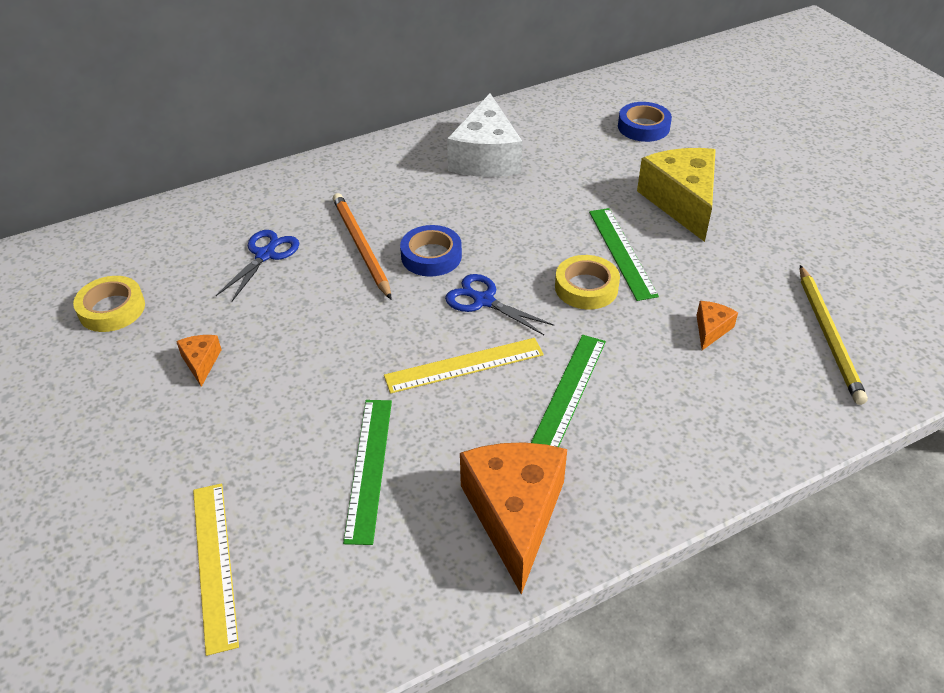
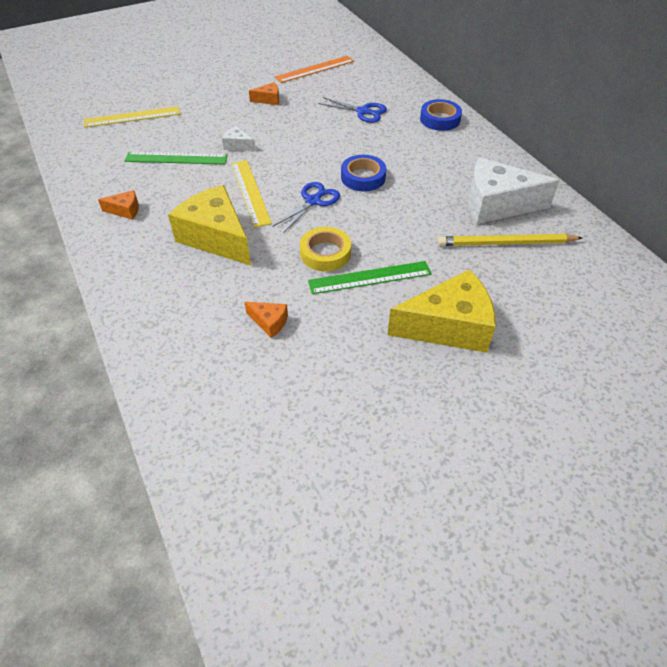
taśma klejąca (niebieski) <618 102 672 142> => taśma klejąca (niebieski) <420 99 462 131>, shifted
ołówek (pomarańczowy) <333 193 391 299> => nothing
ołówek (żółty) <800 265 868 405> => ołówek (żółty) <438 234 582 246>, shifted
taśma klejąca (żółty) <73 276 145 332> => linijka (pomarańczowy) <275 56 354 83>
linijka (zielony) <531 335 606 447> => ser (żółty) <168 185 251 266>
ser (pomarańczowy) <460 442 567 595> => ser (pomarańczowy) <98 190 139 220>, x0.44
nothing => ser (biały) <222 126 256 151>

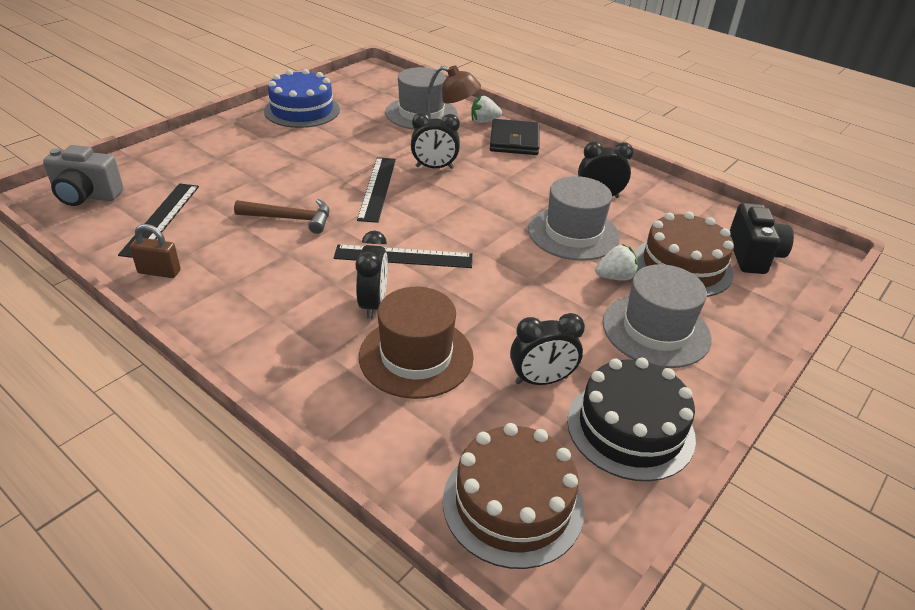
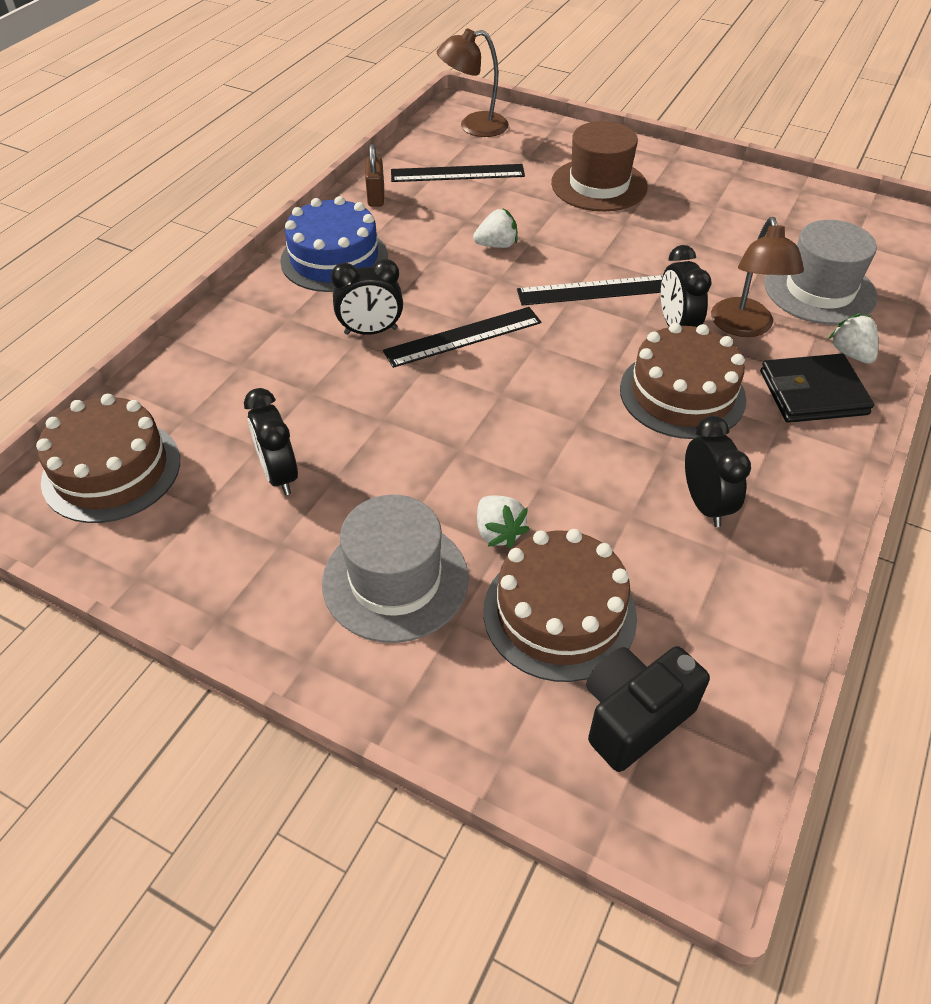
tort (niebieski) <264 69 340 128> => tort (niebieski) <280 196 388 292>, shifted
aparat fotograficzny (szary) <43 145 123 206> => lampka (brązowy) <437 29 509 137>
kapelusz (szary) <528 176 620 261> => nothing
młotek (brązowy) <234 199 330 234> => truskawka (biały) <473 209 518 248>
aparat fotograficzny (czarny) <730 203 794 274> => aparat fotograficzny (czarny) <586 646 710 772>, 150 degrees clockwise
linijka (czarny) <334 244 473 268> => linijka (czarny) <383 307 541 368>, 75 degrees clockwise
kapelusz (brązowy) <359 287 474 399> => kapelusz (brązowy) <551 121 648 212>, shifted
tort (czarny) <567 358 696 481> => nothing
nothing => tort (brązowy) <620 323 746 439>

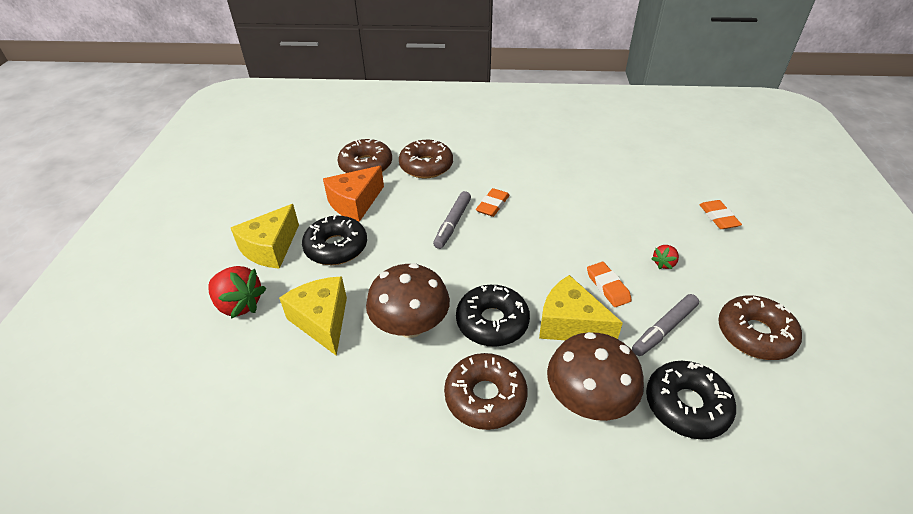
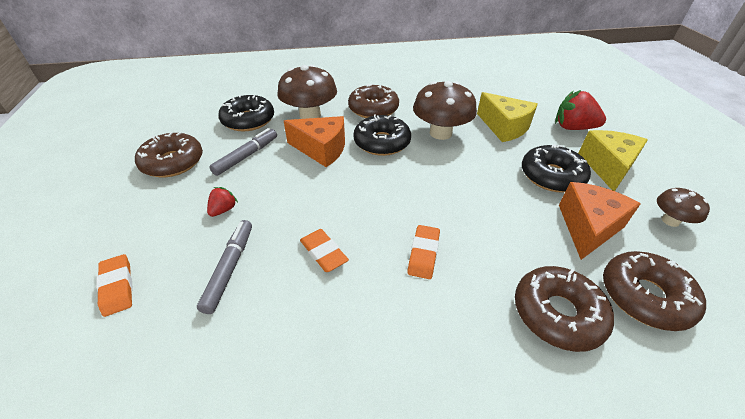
flamaster (szary) <433 191 471 249> => flamaster (szary) <197 220 252 314>, shifted
gumka do mazania (pomarańczowy) <587 262 632 307> => gumka do mazania (pomarańczowy) <300 229 349 272>, shifted
ser (żółty) <539 275 623 340> => ser (pomarańczowy) <284 116 345 167>
nothing => grzyb (brązowy) <657 188 710 227>

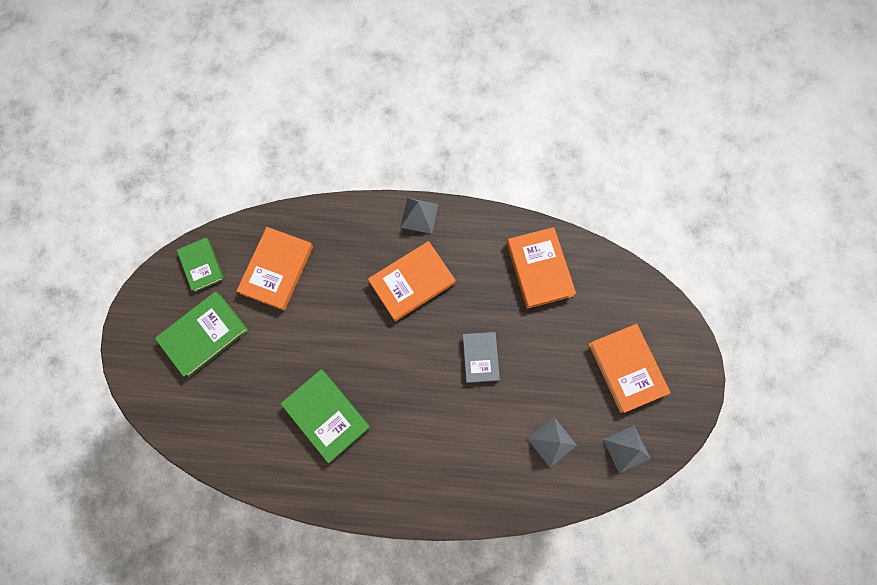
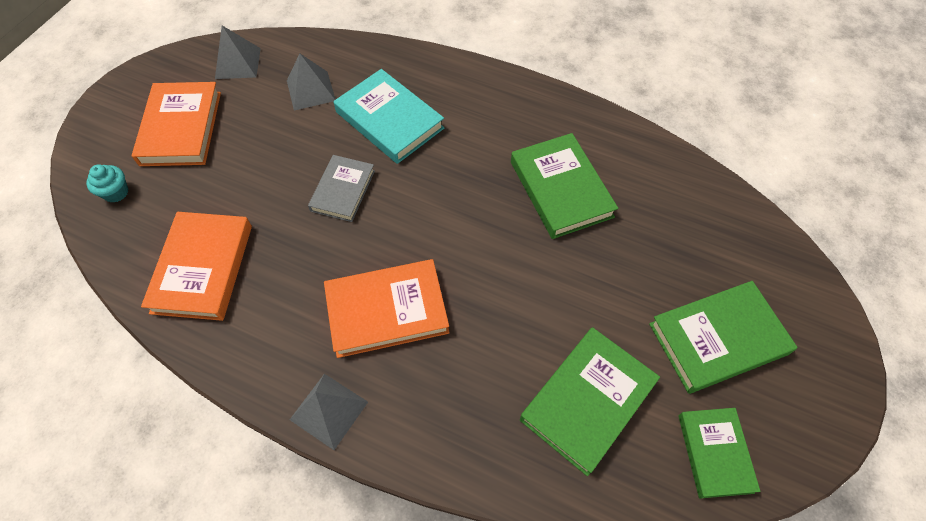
książka (pomarańczowy) <237 227 313 311> => książka (zielony) <520 327 660 476>
nothing => książka (turkusowy) <333 69 445 164>
nothing => muffinka (turkusowy) <86 164 128 203>

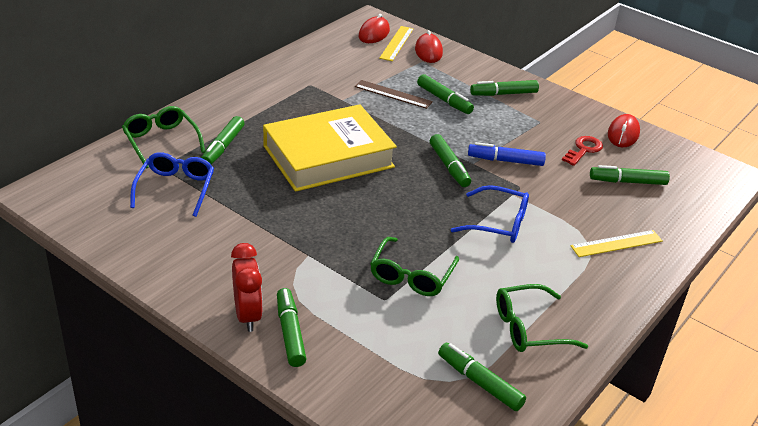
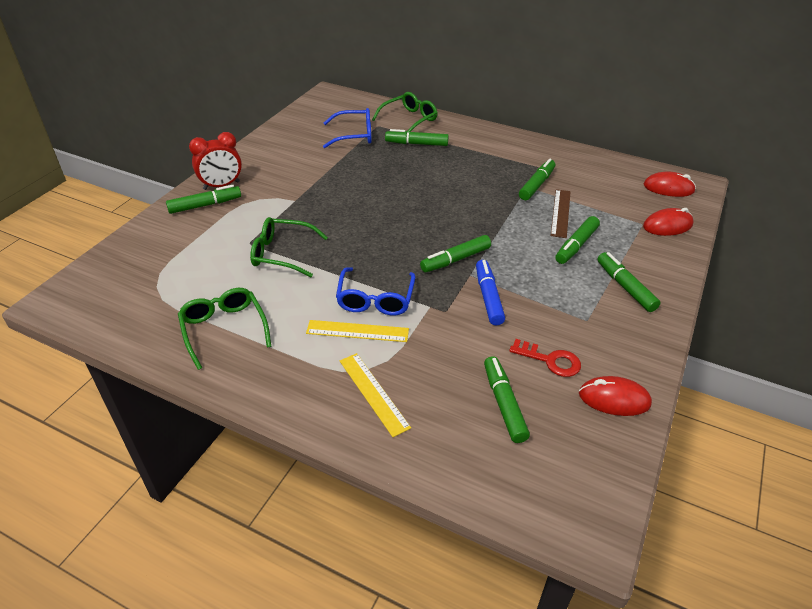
linijka (żółty) <379 26 414 61> => linijka (żółty) <306 320 409 342>, shifted
książka (żółty) <263 104 397 192> => nothing
flamaster (zielony) <438 343 526 411> => flamaster (zielony) <519 159 555 200>, shifted

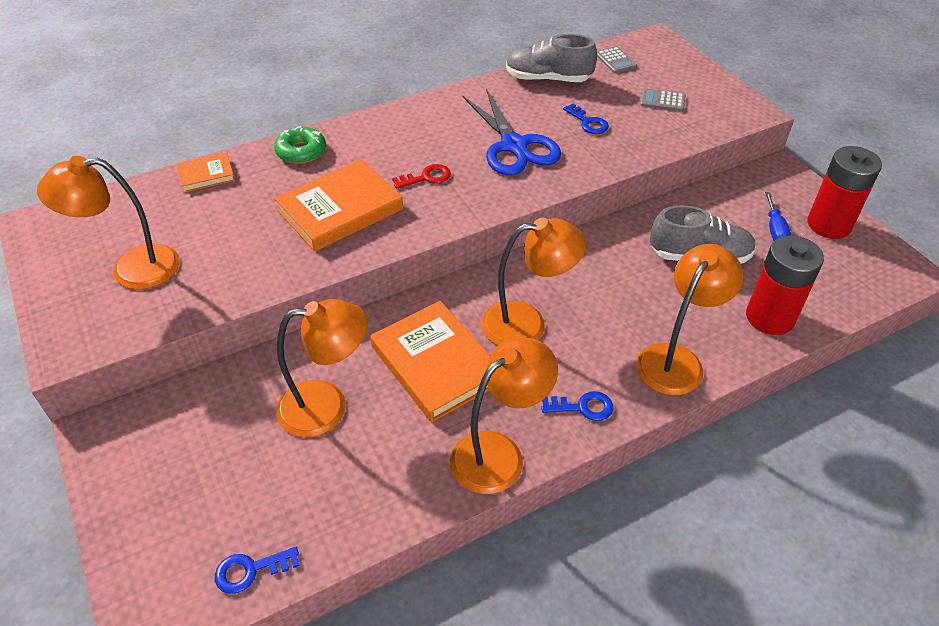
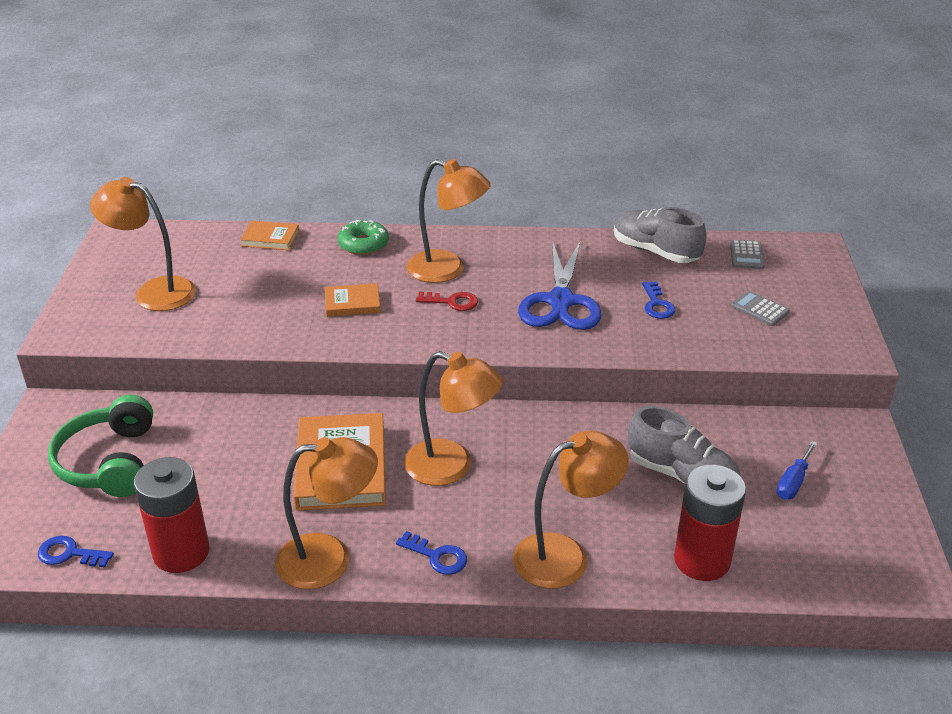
bateria (czerwony) <808 146 882 239> => bateria (czerwony) <134 457 209 573>, shifted
książka (pomarańczowy) <274 159 403 251> => książka (pomarańczowy) <325 283 380 317>, x0.52
lampka (pomarańczowy) <276 299 368 437> => lampka (pomarańczowy) <407 159 491 283>, shifted
nothing => słuchawki (zielony) <48 395 153 497>

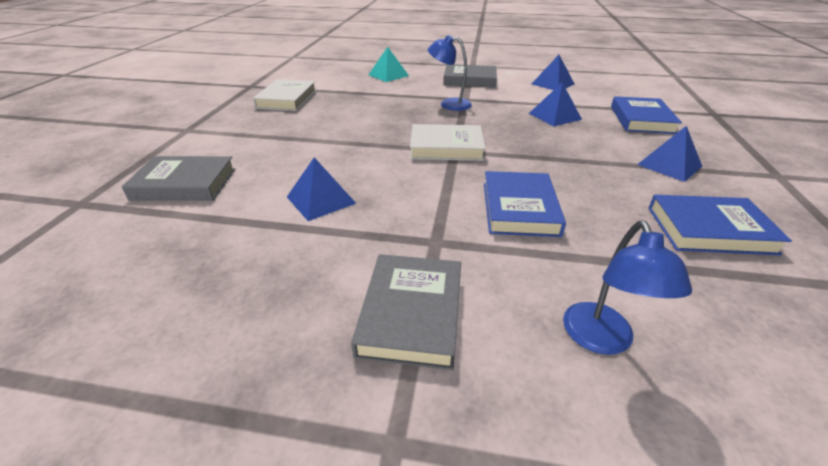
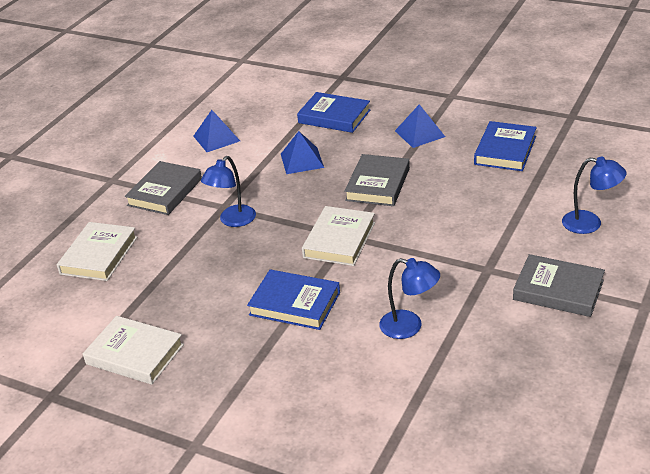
piramida (turkusowy) <368 47 409 82> => książka (biały) <57 222 137 281>
książka (szary) <122 156 236 201> => książka (szary) <344 154 410 206>, shifted
piramida (niebieski) <287 157 356 221> => lampka (niebieski) <379 258 440 339>
książka (niebieski) <484 171 566 237> => książka (niebieski) <247 269 340 330>, shifted

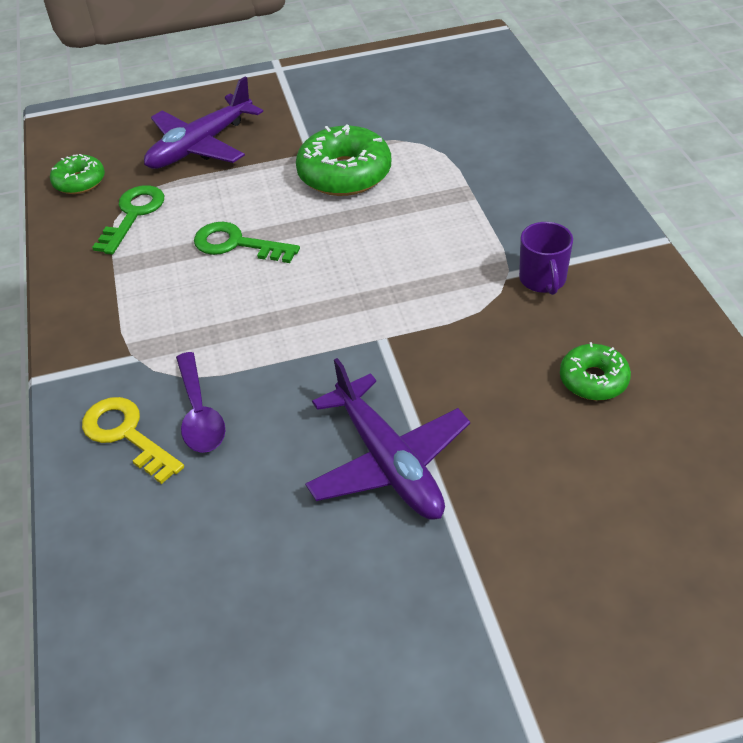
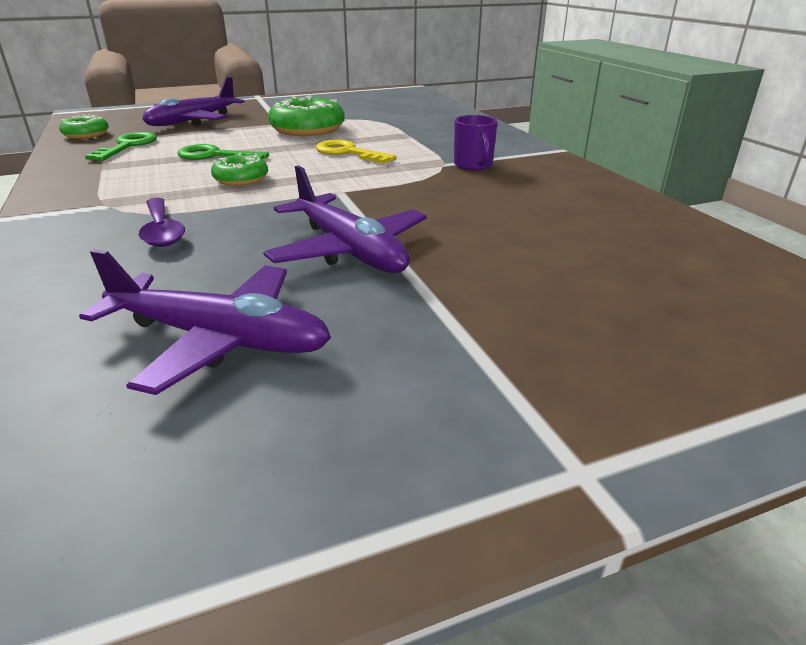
donut (zielony) <560 342 631 401> => donut (zielony) <211 153 268 186>, shifted
klucz (żółty) <82 397 184 484> => klucz (żółty) <316 139 396 164>, shifted
nothing => samolot (fioletowy) <79 249 331 395>

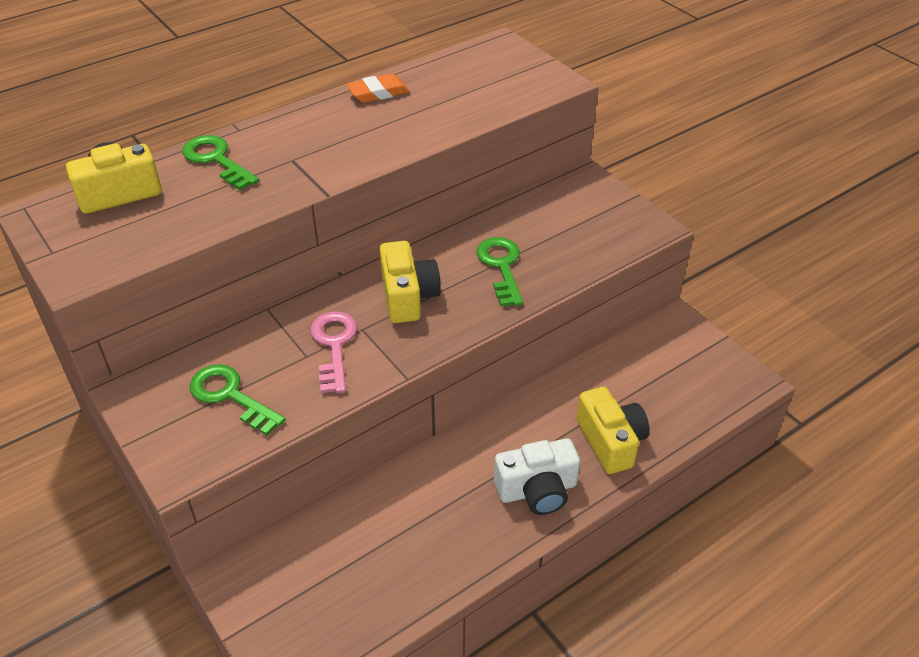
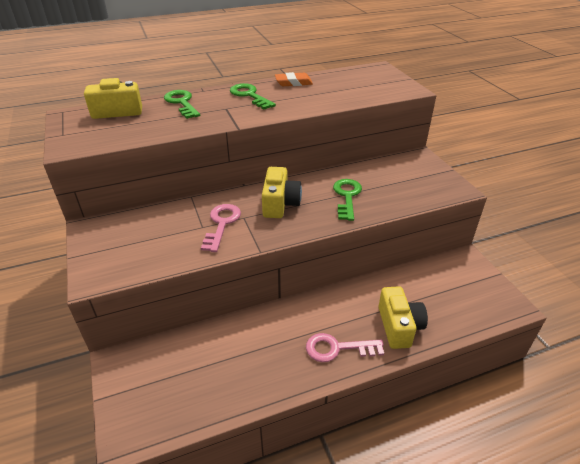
klucz (zielony) <190 364 286 436> => klucz (zielony) <230 83 276 109>, shifted
aparat fotograficzny (biały) <494 438 580 515> => klucz (różowy) <306 333 384 362>

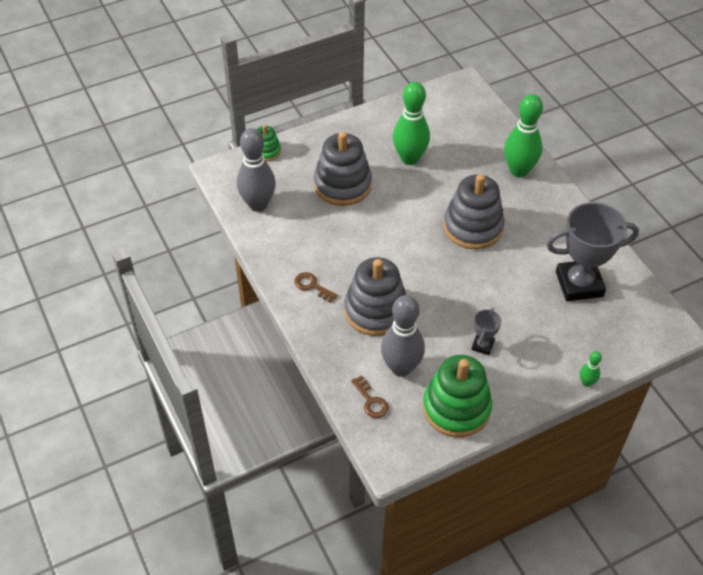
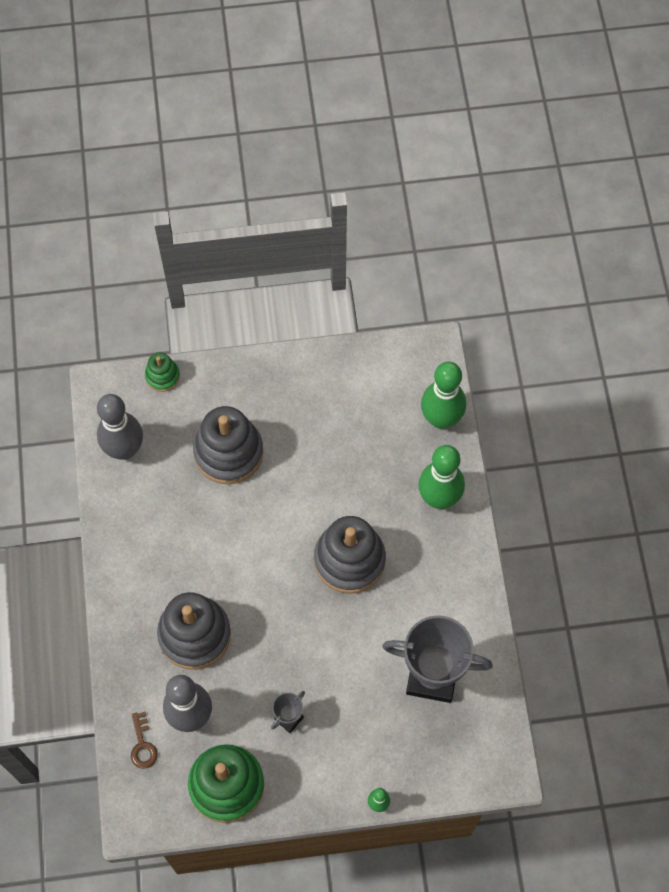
kręgiel (zielony) <393 82 430 165> => kręgiel (zielony) <421 362 466 429>, shifted
klucz (brązowy) <294 272 338 303> => nothing

